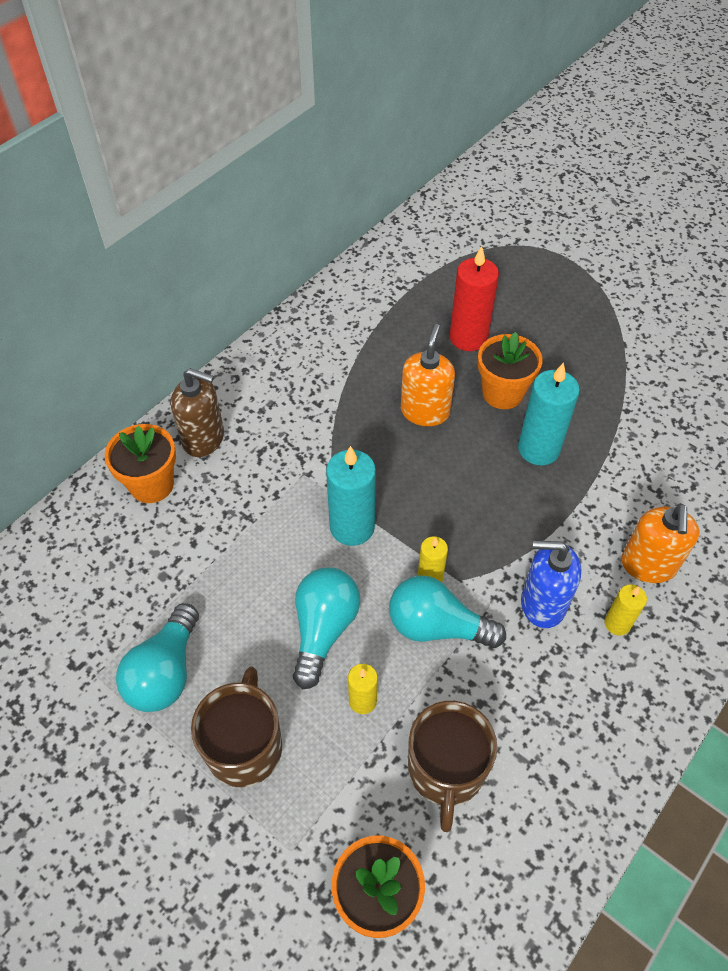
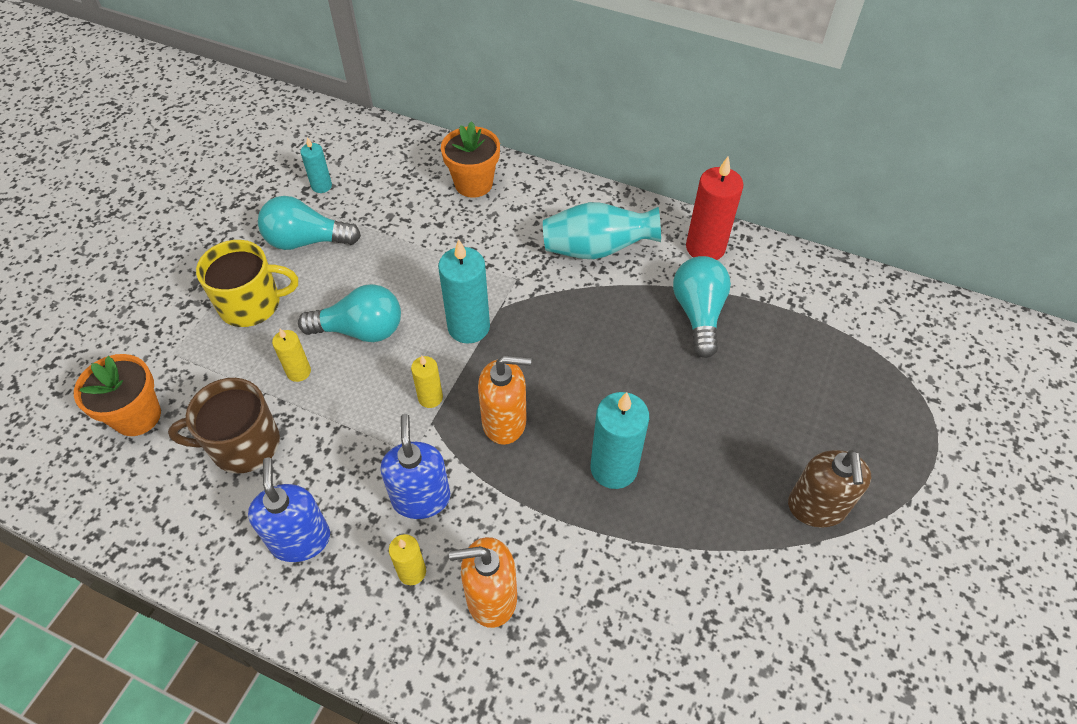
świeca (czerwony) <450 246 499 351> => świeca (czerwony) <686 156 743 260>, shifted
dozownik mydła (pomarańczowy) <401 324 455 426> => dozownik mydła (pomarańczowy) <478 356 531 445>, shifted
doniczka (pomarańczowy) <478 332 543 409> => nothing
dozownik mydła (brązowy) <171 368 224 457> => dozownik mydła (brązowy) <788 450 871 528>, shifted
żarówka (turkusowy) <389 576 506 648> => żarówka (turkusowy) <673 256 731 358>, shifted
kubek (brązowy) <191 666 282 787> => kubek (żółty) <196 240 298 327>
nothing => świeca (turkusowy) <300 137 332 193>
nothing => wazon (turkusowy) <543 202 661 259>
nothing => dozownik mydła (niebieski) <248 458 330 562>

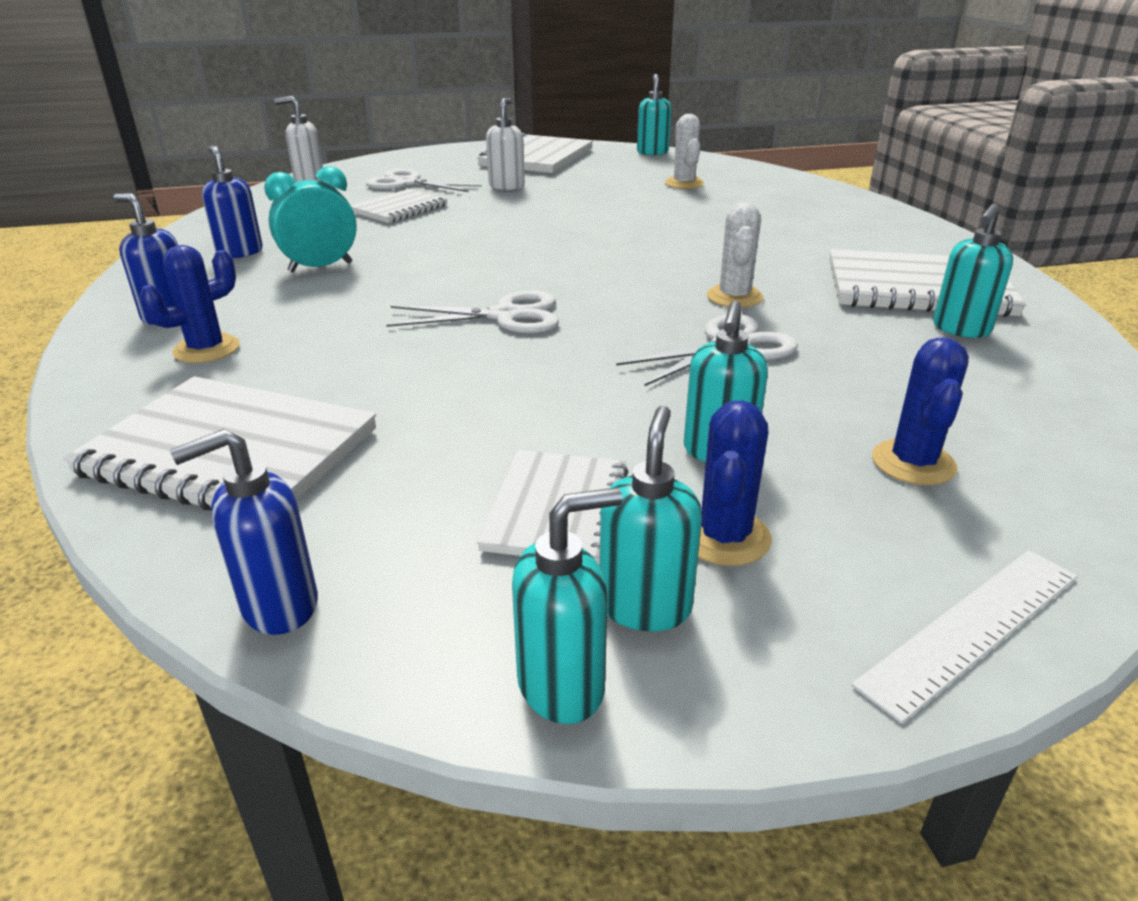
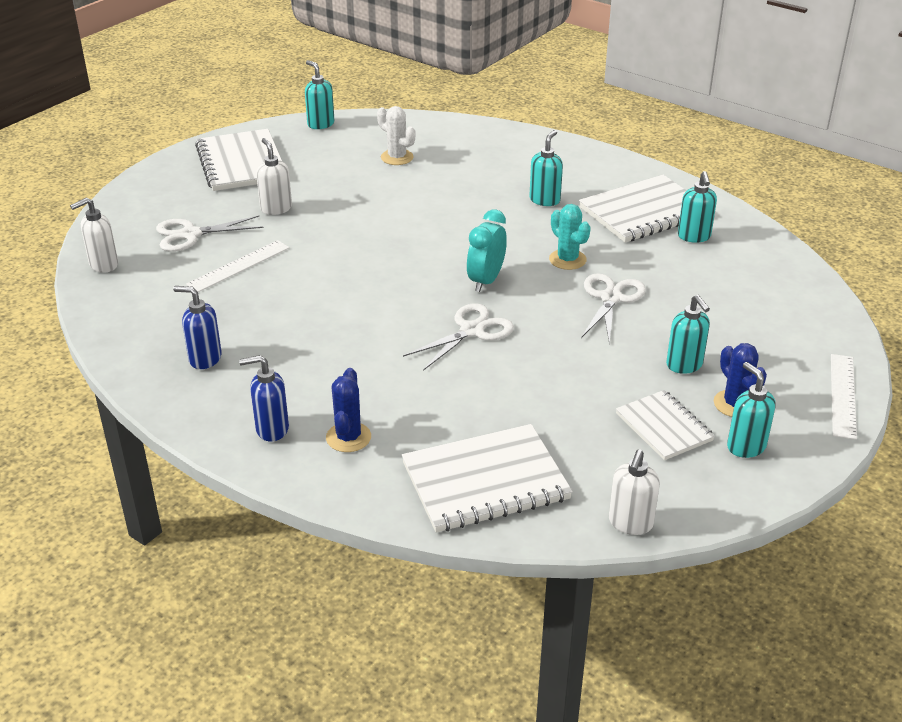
budzik (turkusowy) <264 166 357 272> => budzik (turkusowy) <467 209 507 292>, shifted
zeszyt (biały) <351 189 448 223> => linijka (biały) <186 240 290 292>
kaktus (biały) <707 202 763 308> => kaktus (turkusowy) <549 204 591 270>
kaktus (niebieski) <872 337 969 485> => nothing
dozownik mydła (niebieski) <170 429 318 635> => dozownik mydła (biały) <609 449 660 535>
dozownik mydła (turkusowy) <512 487 622 724> => dozownik mydła (turkusowy) <529 130 563 206>, shifted

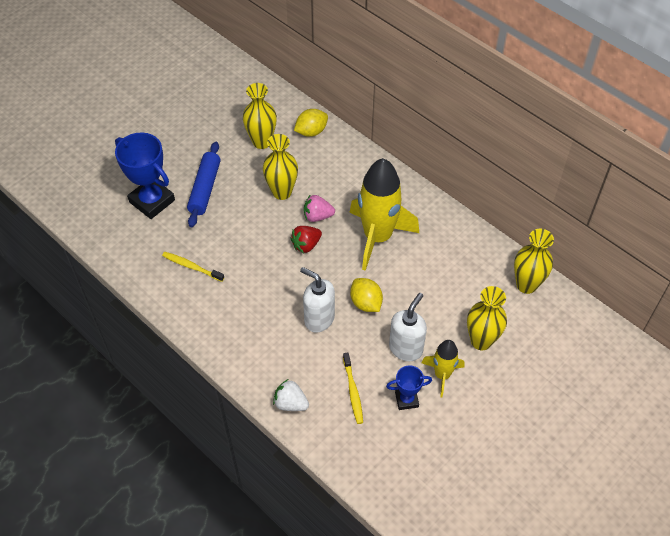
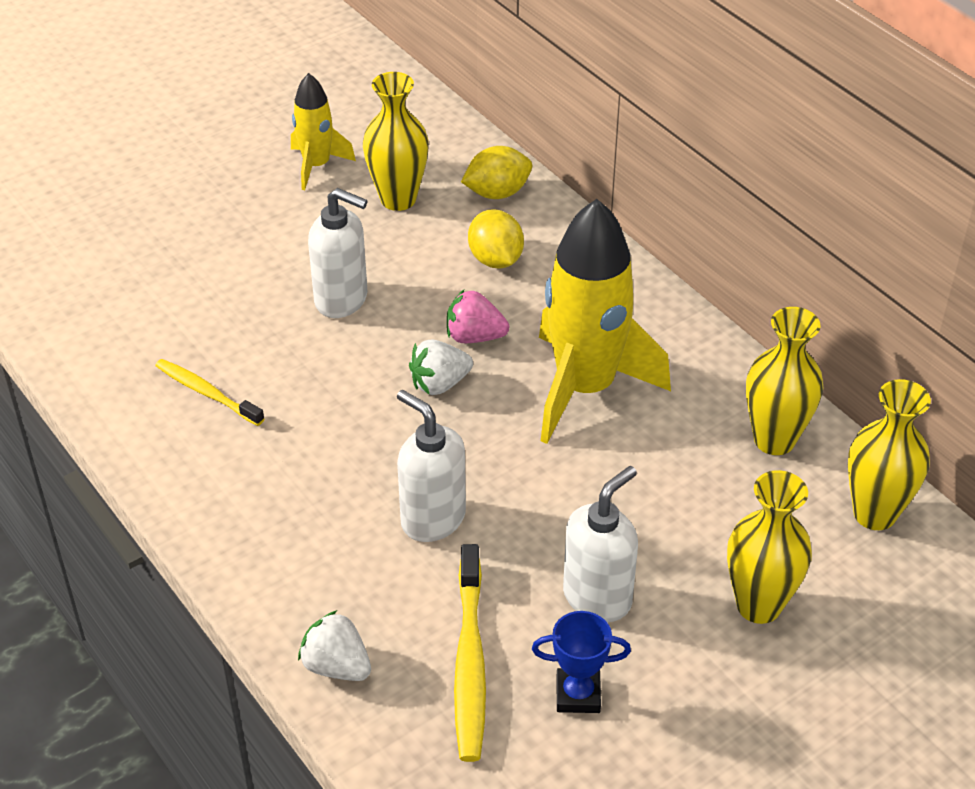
puchar (niebieski) <115 132 175 219> => nothing
wazon (żółty) <263 134 298 200> => wazon (żółty) <746 307 823 455>, shifted
wałek do ciasta (niebieski) <187 142 220 227> => nothing
truskawka (czerwony) <290 226 322 253> => truskawka (biały) <409 339 473 395>
cytryna (żółty) <350 278 383 312> => cytryna (żółty) <468 209 524 269>, shifted
rakieta (żółty) <422 340 465 397> => rakieta (żółty) <291 73 356 190>, shifted
szczoteczka do zębów (żółty) <343 353 363 424> => szczoteczka do zębów (żółty) <454 544 486 762>, x1.53
nothing => dozownik mydła (biały) <308 188 368 318>

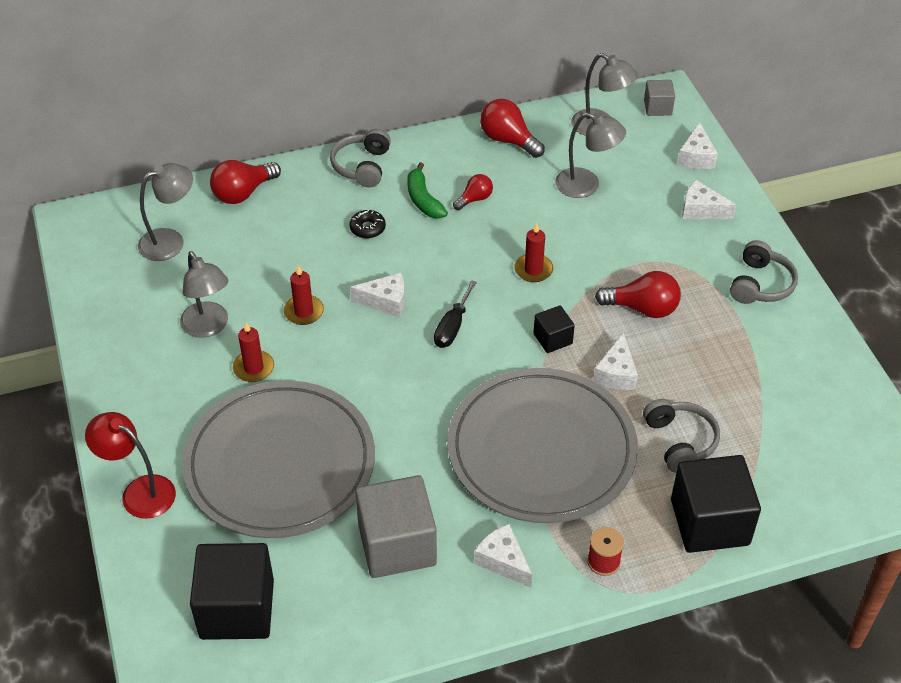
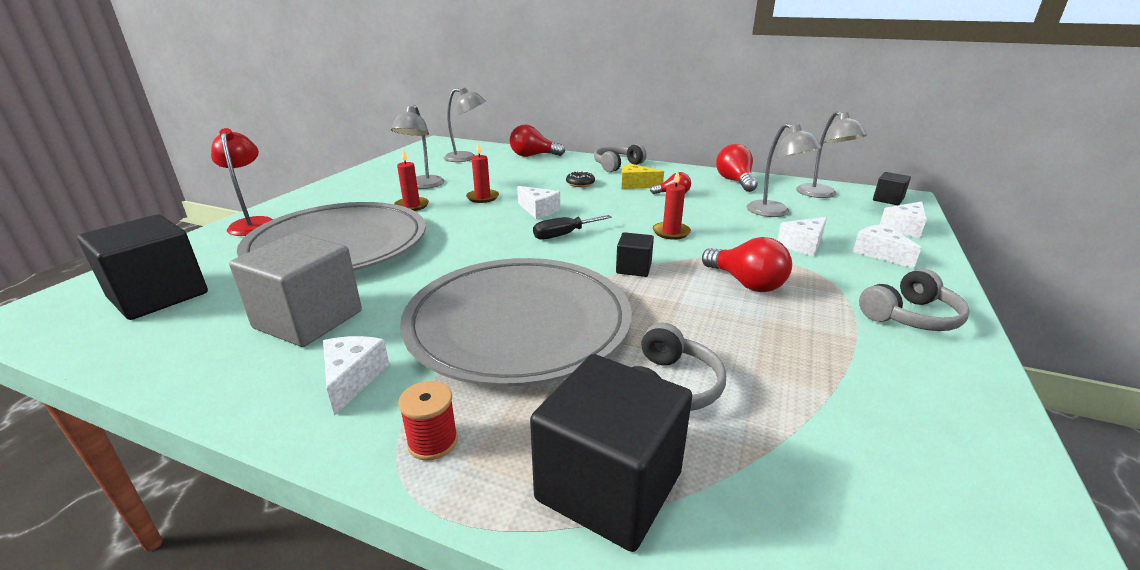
sześcian (szary) <644 80 675 116> => sześcian (czarny) <873 172 911 205>
banan (zielony) <407 162 448 218> => ser (żółty) <621 163 664 189>
ser (biały) <593 333 638 390> => ser (biały) <777 217 827 256>, shifted

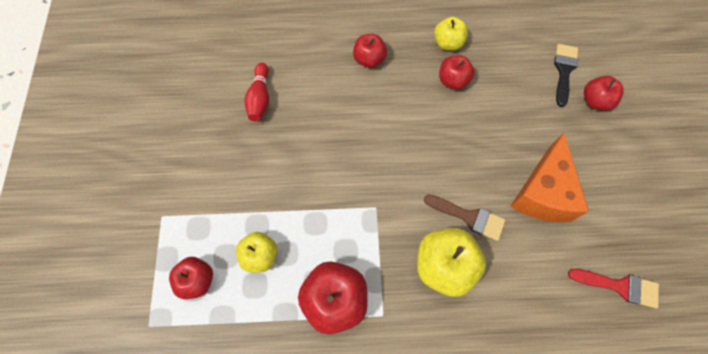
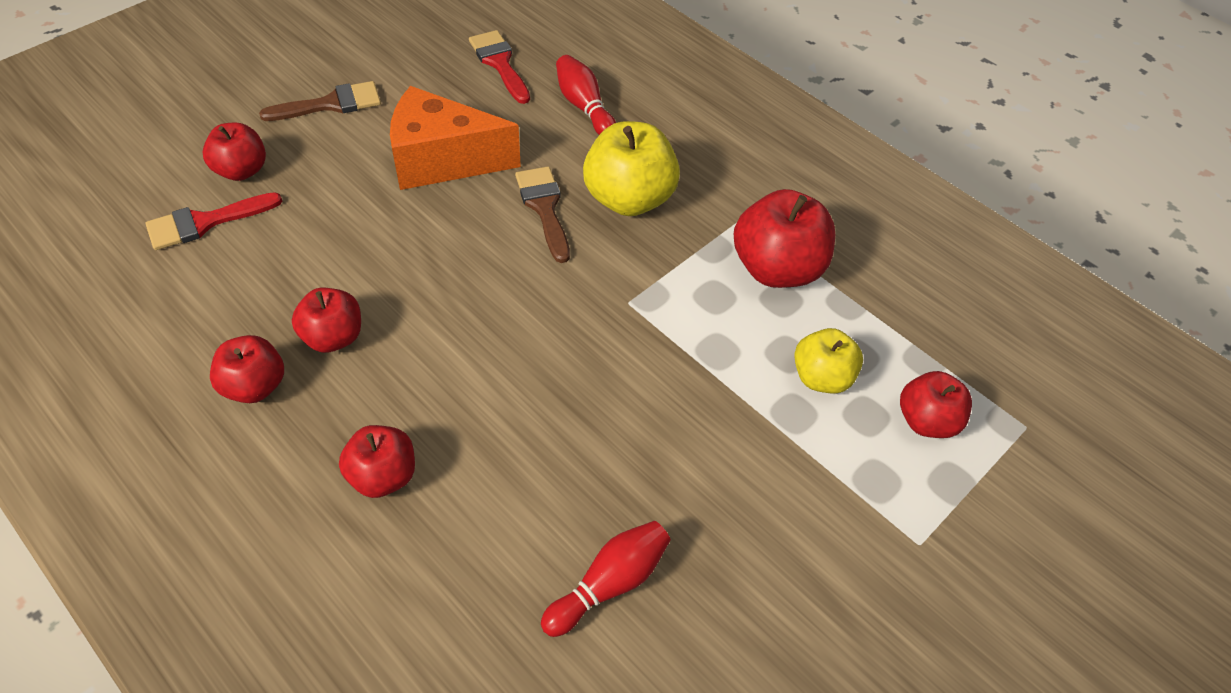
jabłko (żółty) <434 17 468 51> => jabłko (czerwony) <210 335 284 403>
pędzel (czarny) <554 44 578 107> => pędzel (czerwony) <145 192 282 250>
ser (pomarańczowy) <510 133 589 222> => ser (pomarańczowy) <390 86 521 190>, 150 degrees counterclockwise
nothing => kręgiel (czerwony) <556 55 616 135>
nothing => pędzel (brązowy) <259 81 381 121>

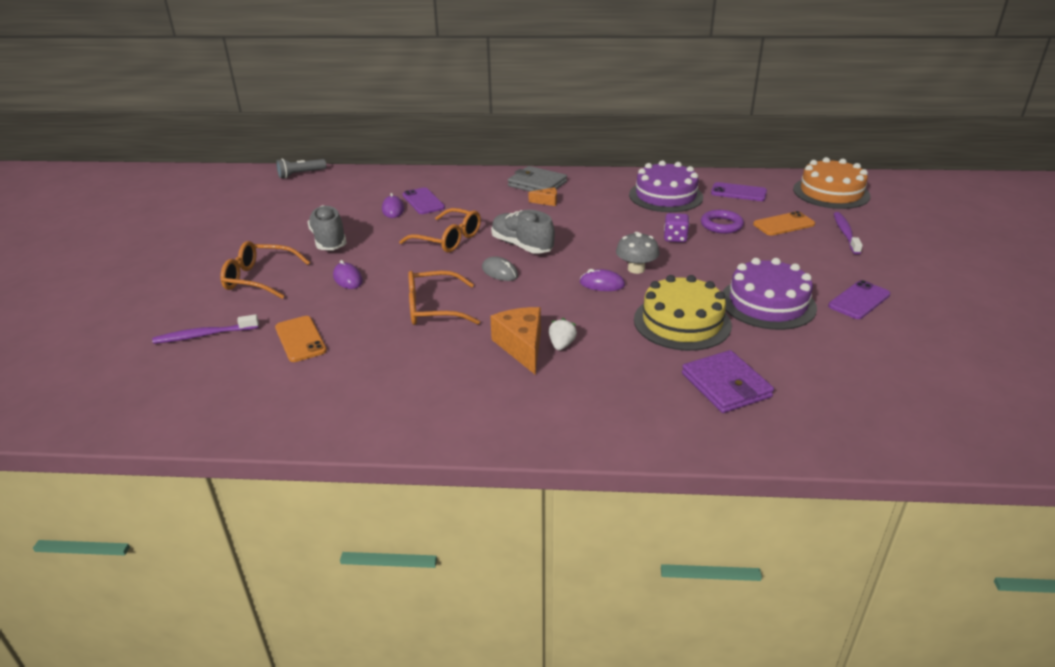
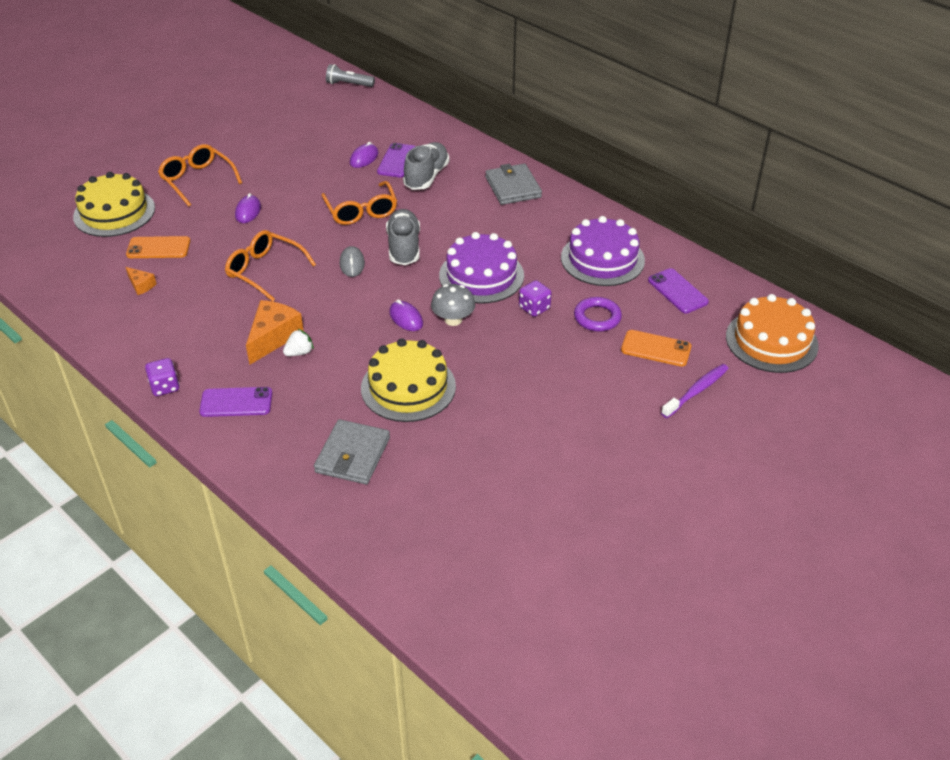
ser (pomarańczowy) <529 187 557 206> => ser (pomarańczowy) <126 267 157 295>, shifted
but (szary) <307 205 347 250> => but (szary) <403 142 449 190>, shifted
tort (fioletowy) <722 258 817 330> => tort (fioletowy) <439 232 524 303>, shifted
telefon (fioletowy) <828 280 890 319> => telefon (fioletowy) <199 387 272 417>, shifted
szczoteczka do zębów (fioletowy) <152 314 259 344> => tort (żółty) <73 172 155 237>
telefon (pomarańczowy) <275 316 327 362> => telefon (pomarańczowy) <126 236 190 258>, 75 degrees clockwise
portfel (fioletowy) <682 350 774 413> => portfel (szary) <314 419 390 484>
nothing => kostka do gry (fioletowy) <145 358 179 396>

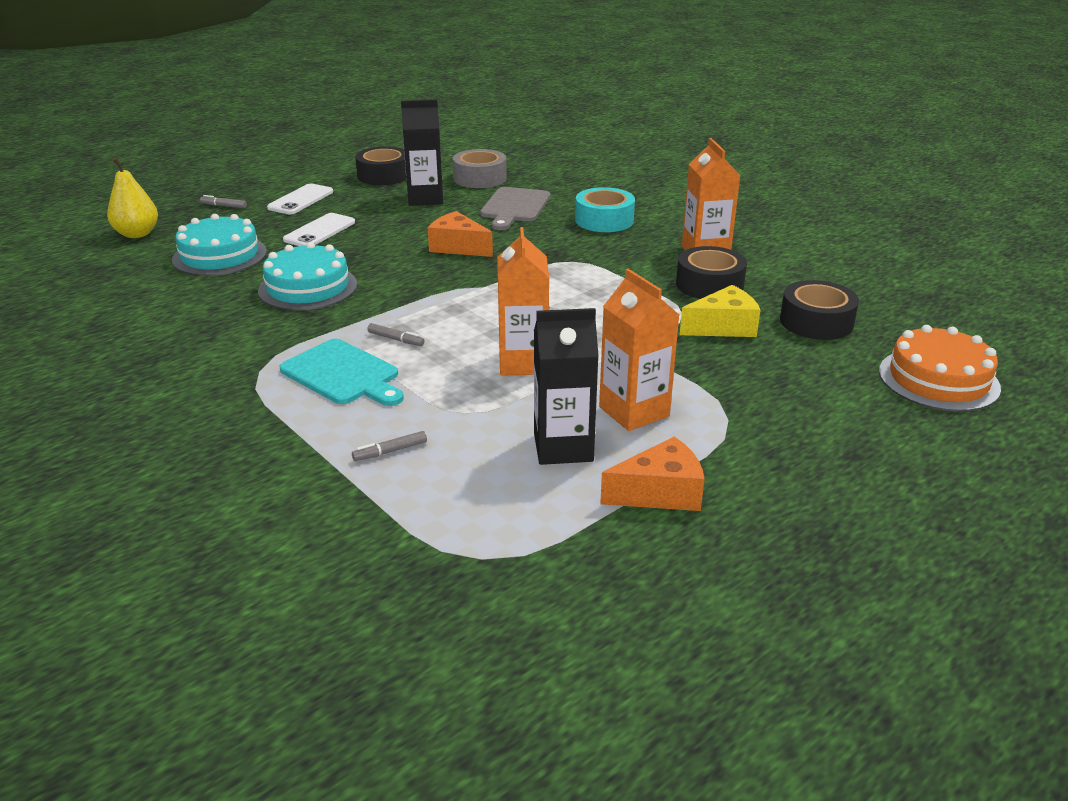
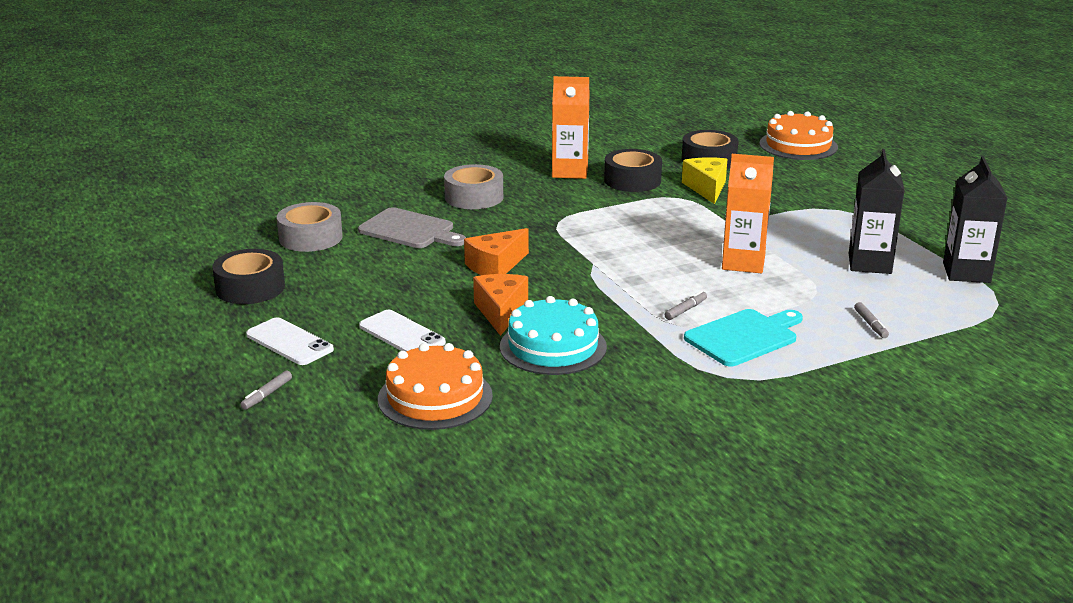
karton mleka (czarny) <401 99 443 206> => karton mleka (czarny) <943 156 1008 283>, shifted
gruszka (żółty) <107 157 158 238> => nothing
taśma klejąca (turkusowy) <575 187 635 232> => taśma klejąca (szary) <444 164 503 209>
tort (turkusowy) <172 214 267 276> => tort (pomarańczowy) <378 343 493 430>
karton mleka (pomarańczowy) <599 269 679 431> => nothing
ser (pomarańczowy) <600 436 705 511> => ser (pomarańczowy) <473 274 528 336>, shifted

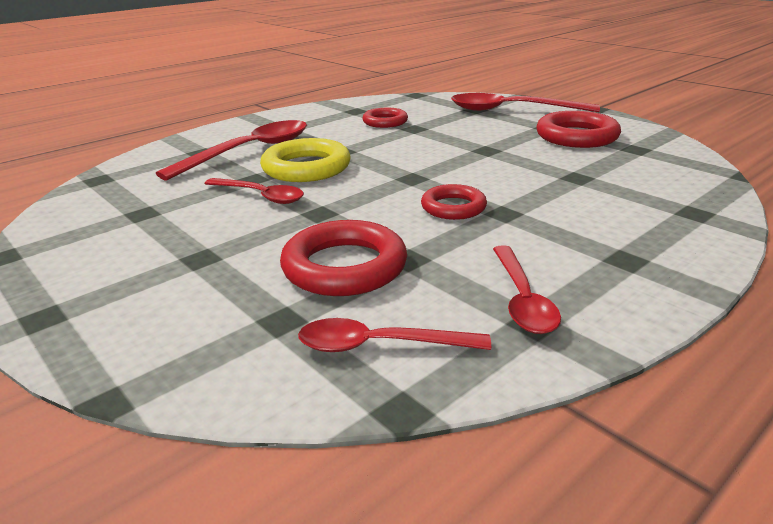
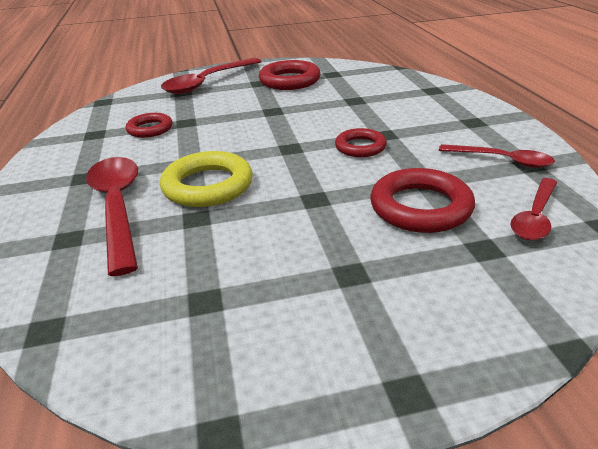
łyżka (czerwony) <204 178 304 204> => nothing

